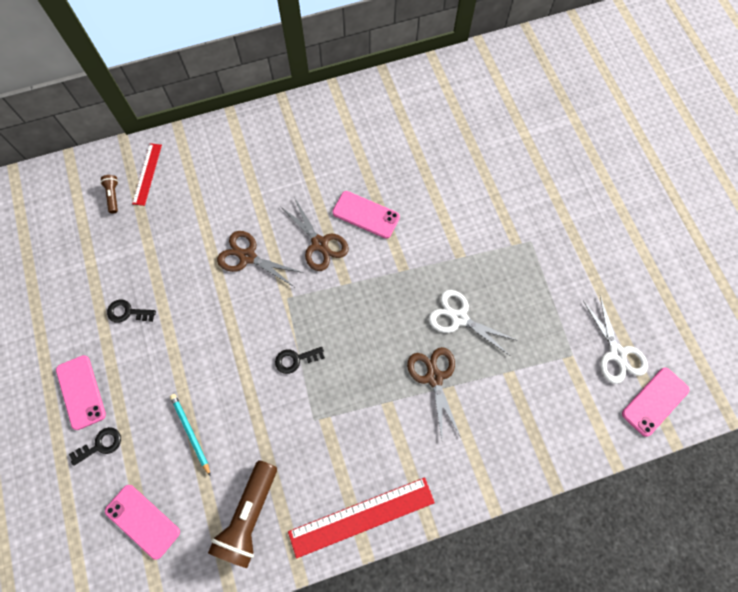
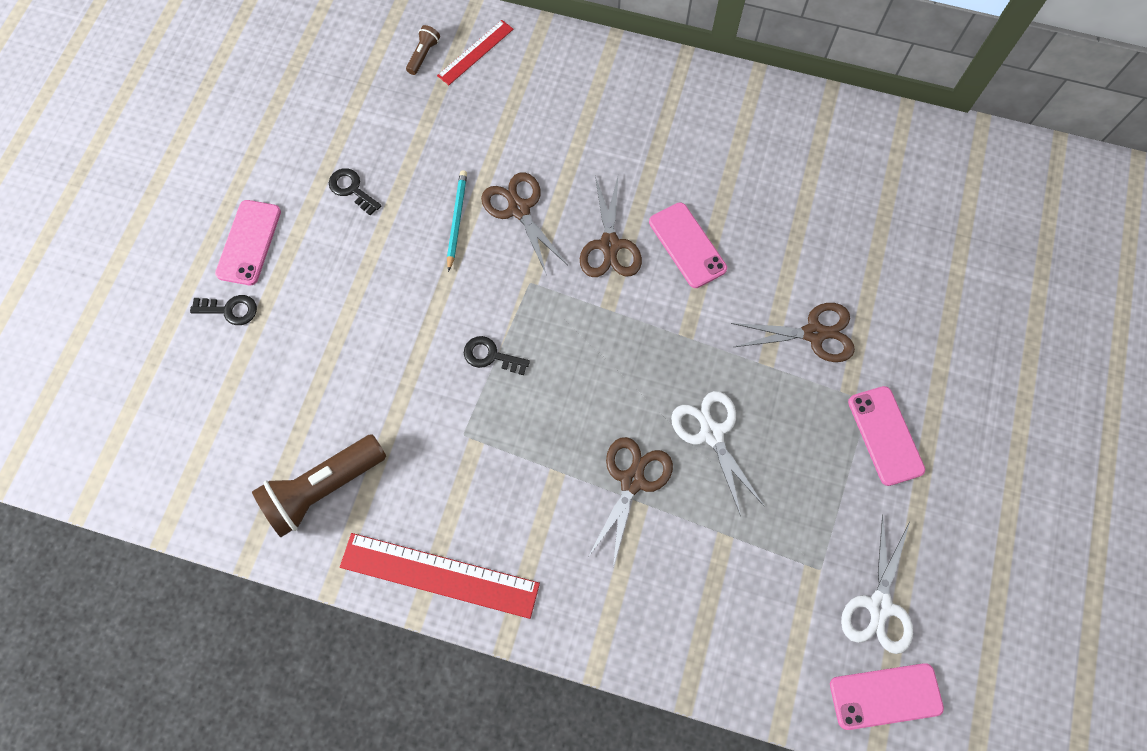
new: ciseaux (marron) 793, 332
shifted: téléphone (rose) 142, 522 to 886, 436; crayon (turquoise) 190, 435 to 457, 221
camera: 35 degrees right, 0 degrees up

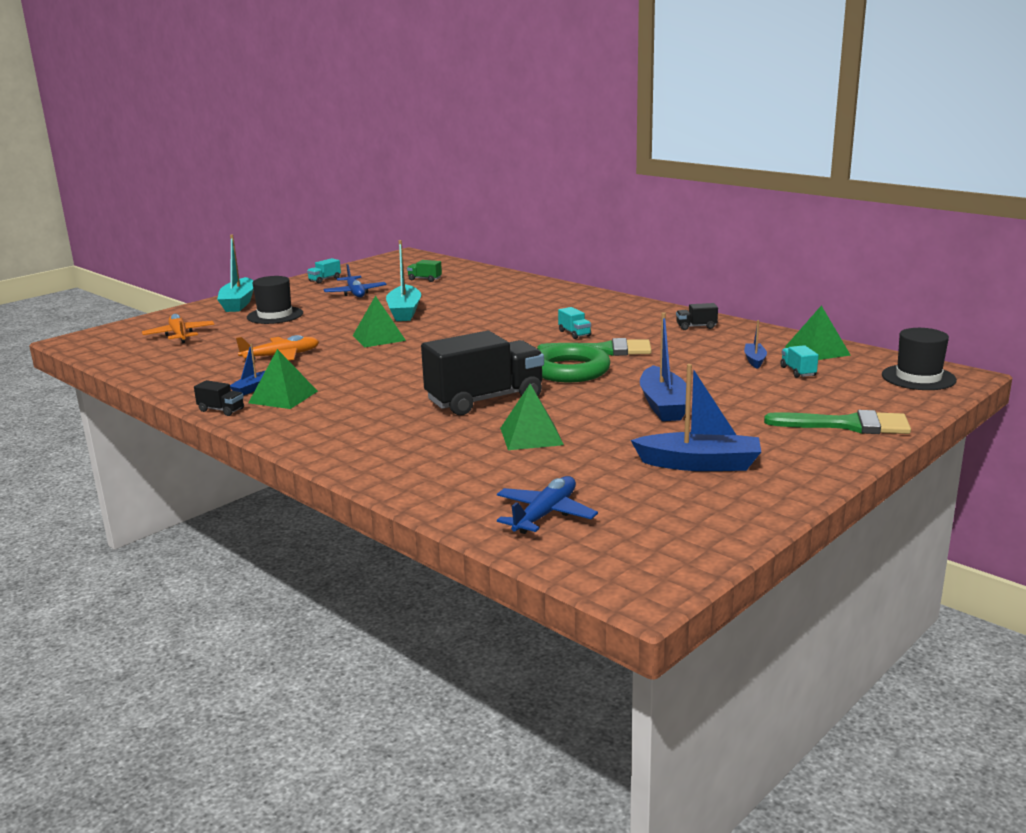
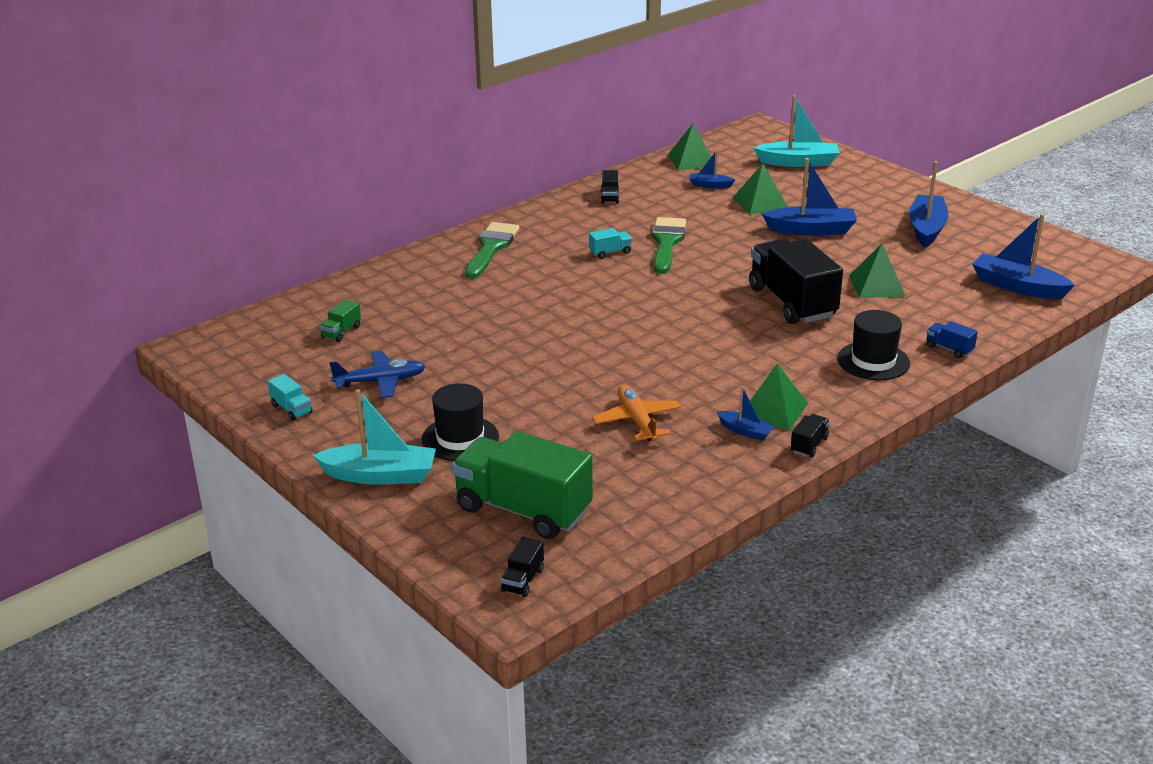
gone: anneau (vert) 574, 363; camion (turquoise) 799, 361
new: camion (noir) 522, 566; camion (bleu) 952, 339
shifted: pyramide (vert) 379, 321 to 760, 189; bateau (turquoise) 403, 280 to 796, 131; pinceau (vert) 837, 422 to 492, 250; chapeau (noir) 919, 359 to 873, 345
swapped: avion (orange) 178, 328 to camion (vert) 522, 485; avion (bleu) 547, 505 to bateau (bleu) 1023, 256
camera: 85 degrees left, 10 degrees up

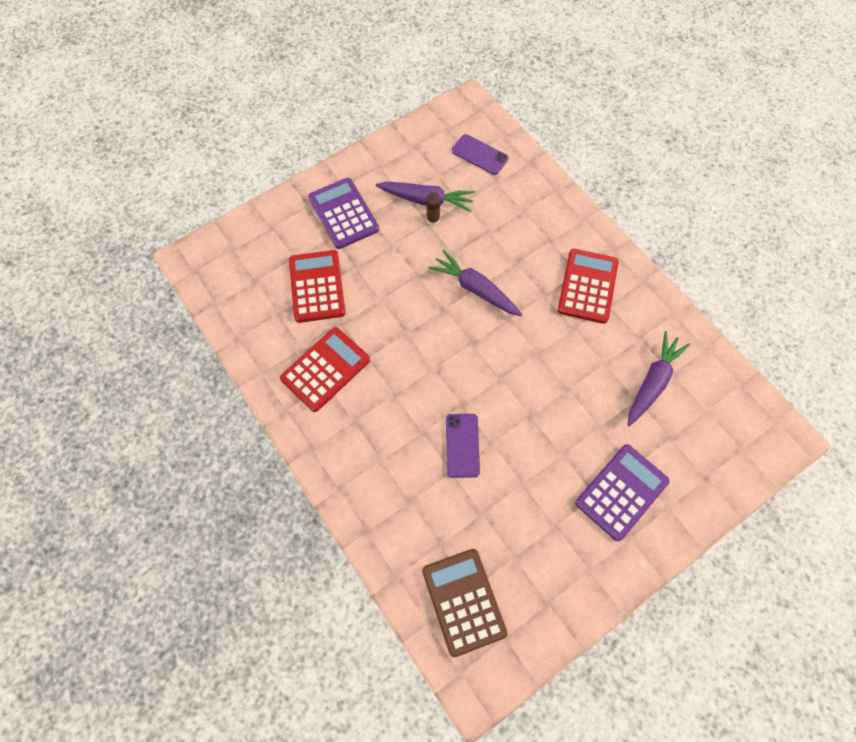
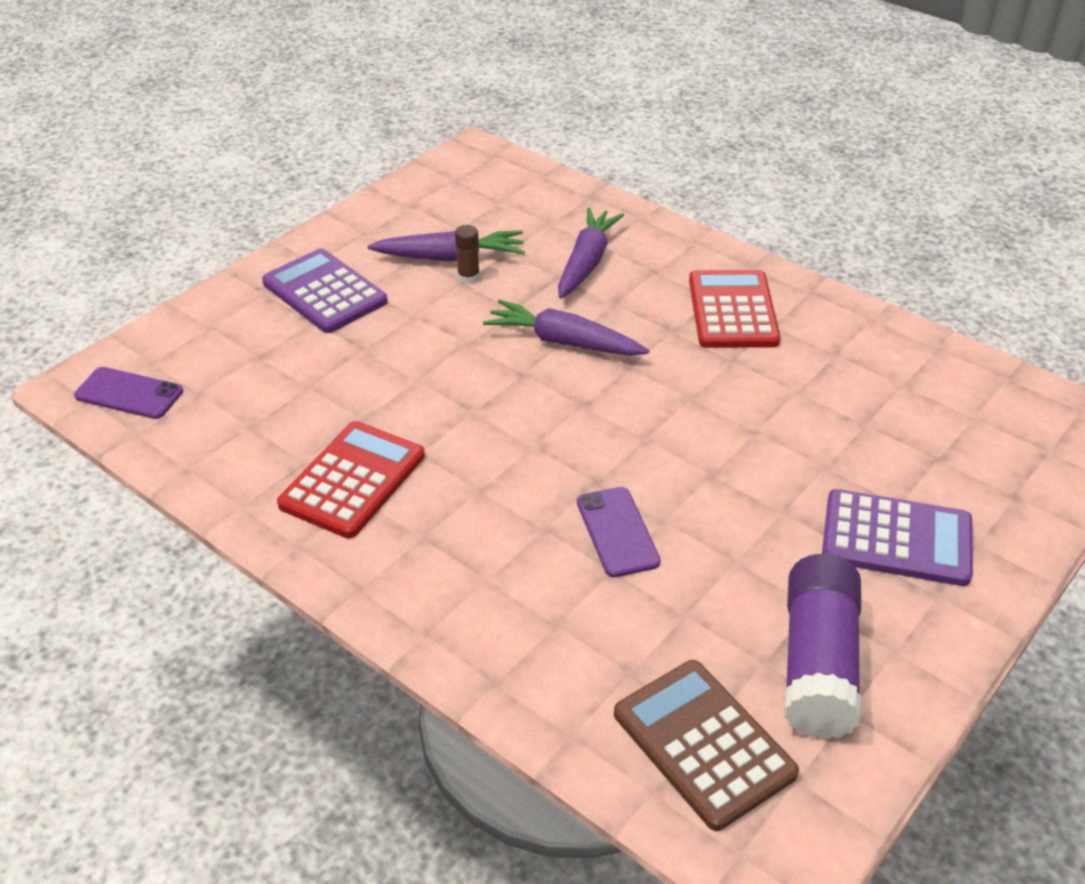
gone: calculatrice (rouge) 317, 286
new: bâton de colle (violet) 823, 646
shifted: téléphone (violet) 480, 154 to 128, 393; carotte (violet) 659, 378 to 591, 253
rotated: calculatrice (violet) 622, 492 = 897, 537 75 degrees clockwise
camera: 15 degrees left, 25 degrees down

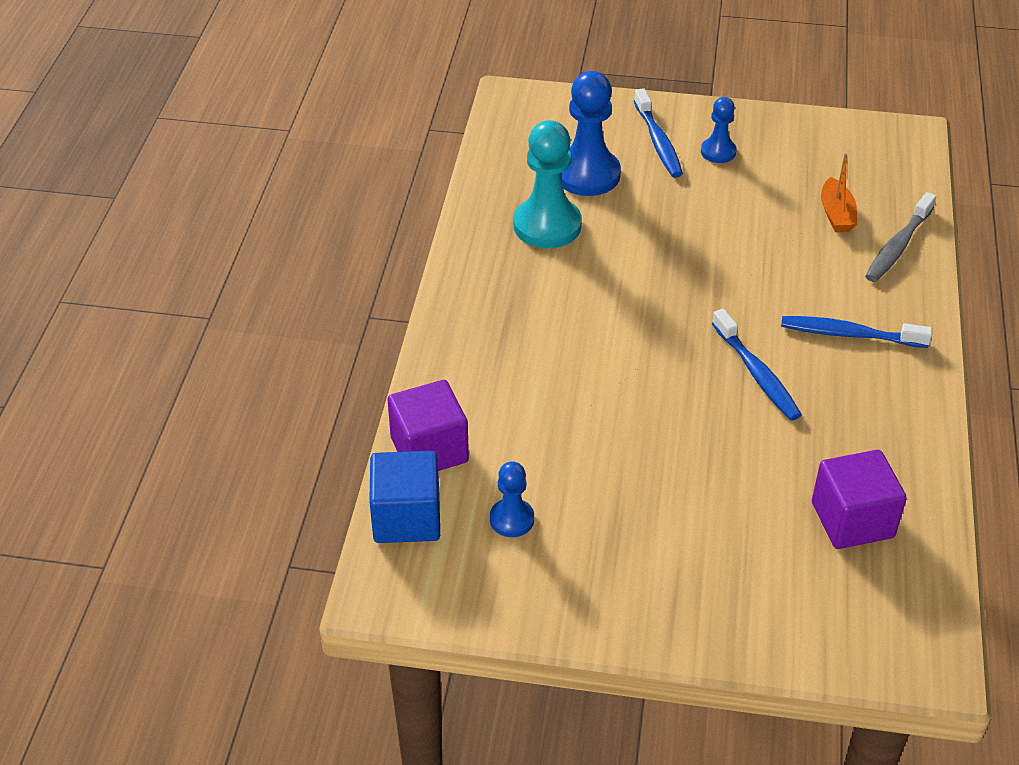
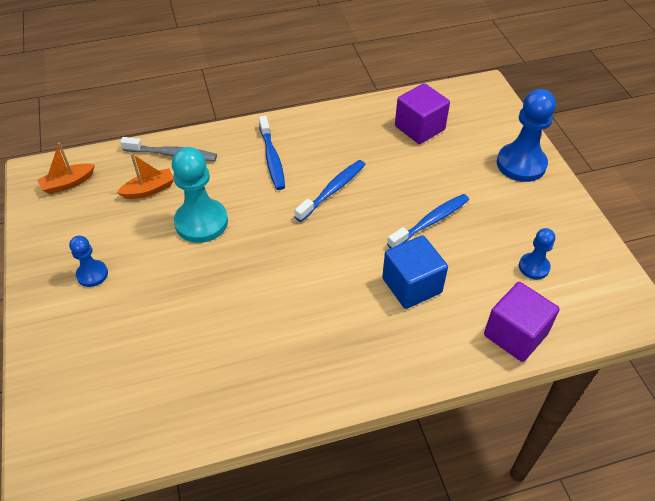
new: bateau (orange) 66, 168
shifted: cube (bleu) 404, 497 to 415, 272; pion (turquoise) 548, 184 to 200, 195; pion (bleu) 591, 133 to 526, 135; brosse à dents (bleu) 658, 133 to 428, 221
camera: 115 degrees left, 5 degrees up

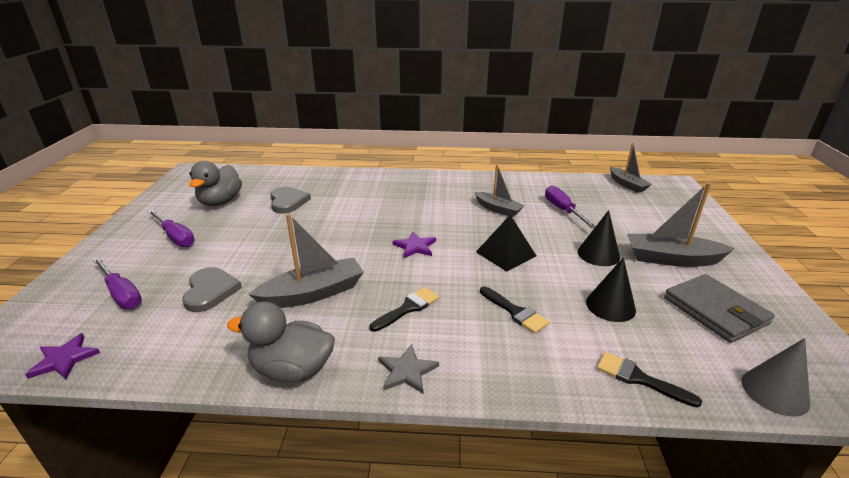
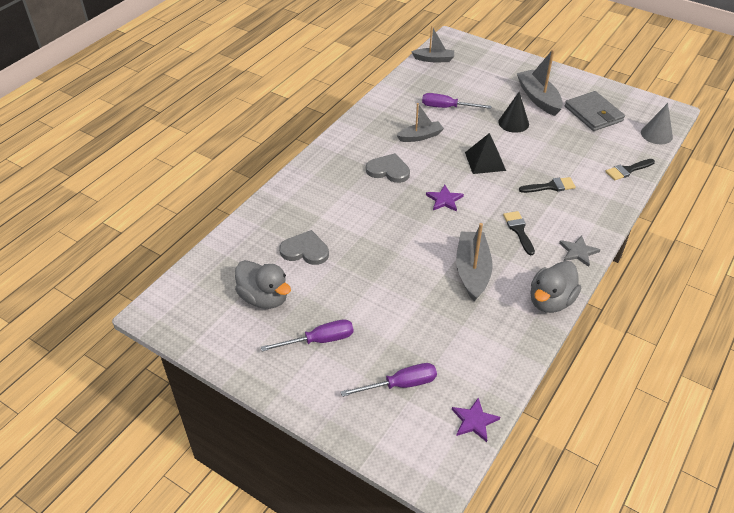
gone: cône (noir) 611, 289
shifted: cœur (gris) 212, 289 to 388, 168
rotated: bateau (gris) 681, 225 = 540, 82 120 degrees clockwise; portefeuille (gris) 719, 308 = 595, 111 60 degrees clockwise
camera: 60 degrees left, 15 degrees up

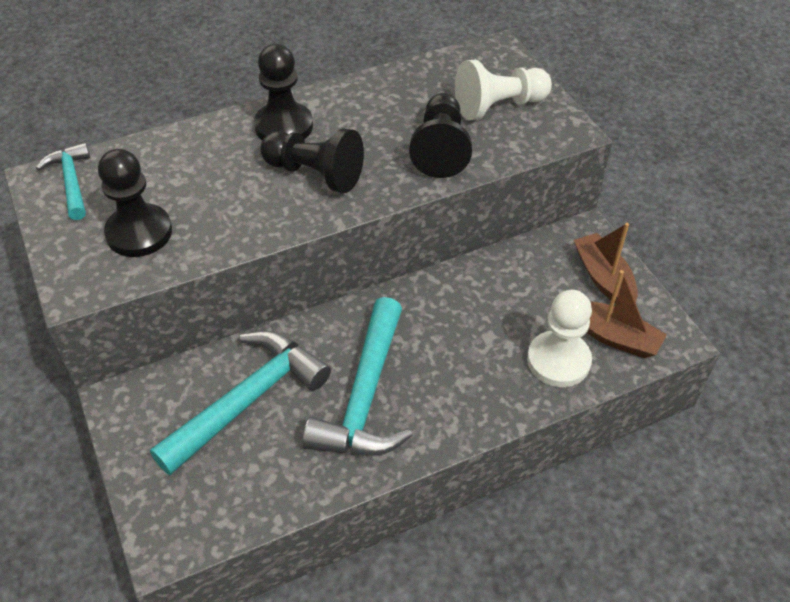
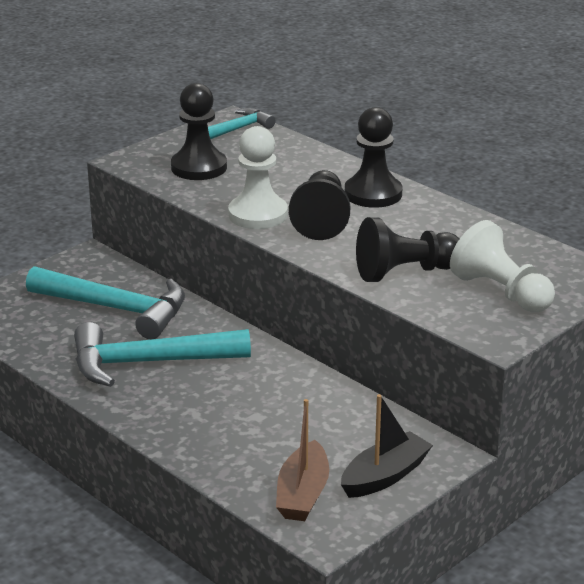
shifted: pion (blanc) 559, 338 to 258, 177
repainted: bateau (marron) 606, 263 to bateau (noir) 387, 446
camera: 70 degrees right, 20 degrees down

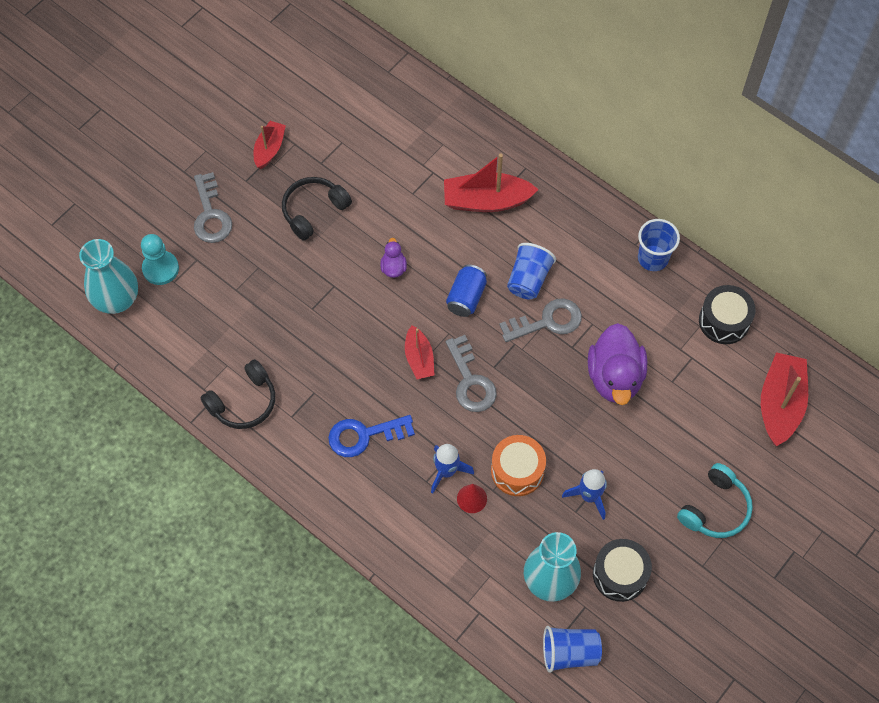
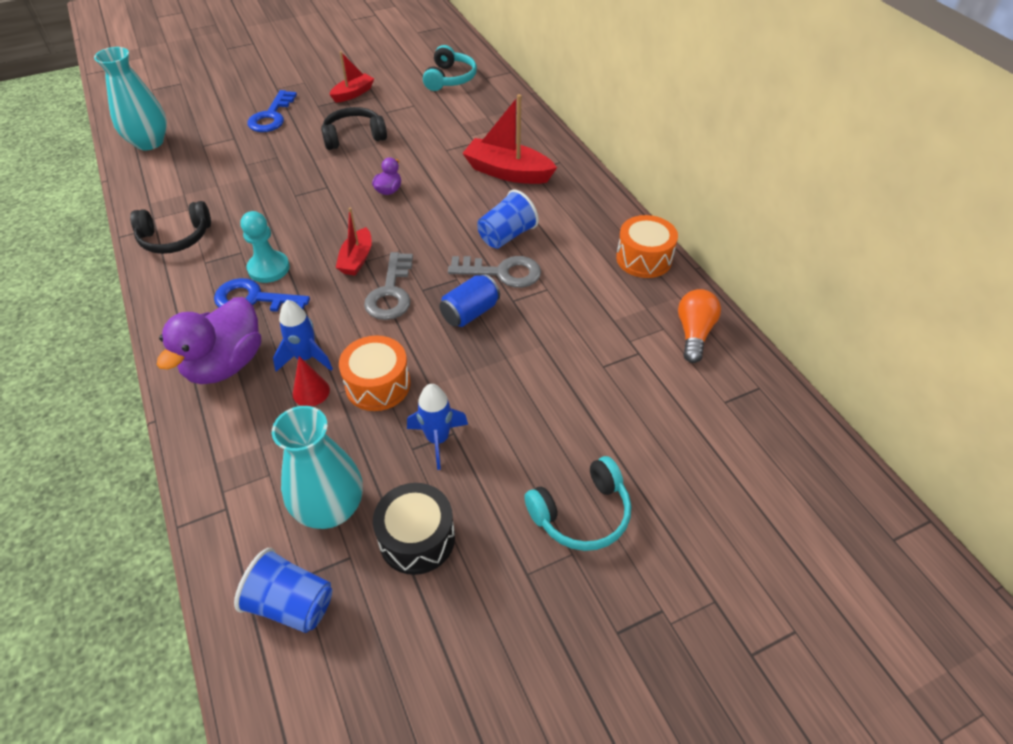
gone: bateau (rouge) 784, 399
new: casque audio (turquoise) 450, 68
shifted: pion (turquoise) 160, 259 to 265, 247; canette (bleu) 466, 290 to 469, 300; canard (violet) 617, 364 to 209, 340
swapped: gobelet (bleu) 659, 245 to tambour (orange) 647, 246; tambour (noir) 727, 314 to ampoule (orange) 699, 326
repainted: clé (gris) 213, 207 to clé (bleu) 272, 111
camera: 25 degrees right, 15 degrees down

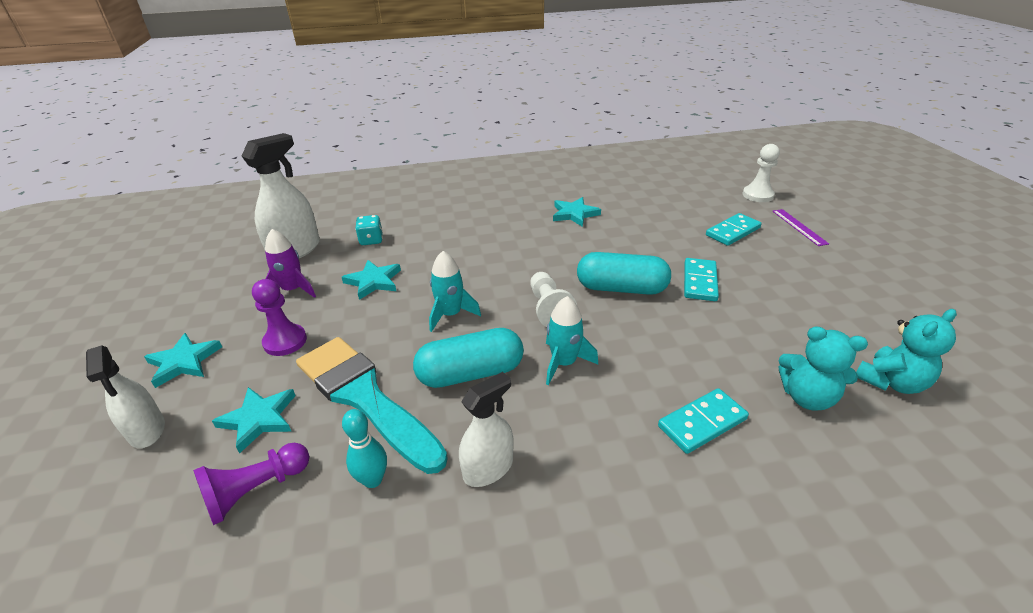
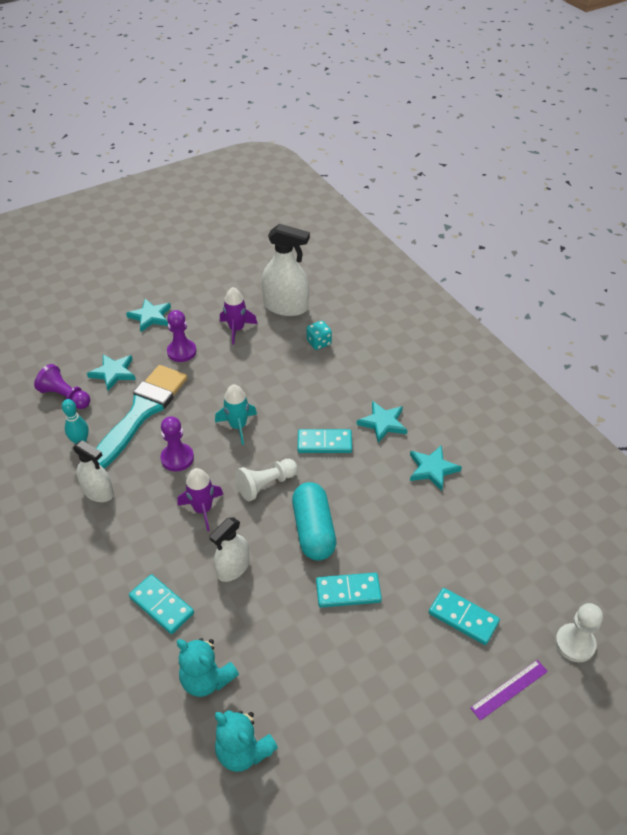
new: domino (turquoise) 325, 441
shifted: vaporisateur (blanc) 125, 396 to 229, 549; étoile (turquoise) 371, 280 to 382, 422
swapped: gélule (turquoise) 468, 358 to pion (violet) 177, 443
repainted: fusée (turquoise) 572, 340 to fusée (violet) 200, 499
rotated: ours en peluche (turquoise) 823, 368 = 208, 667 60 degrees counterclockwise
camera: 70 degrees right, 10 degrees up

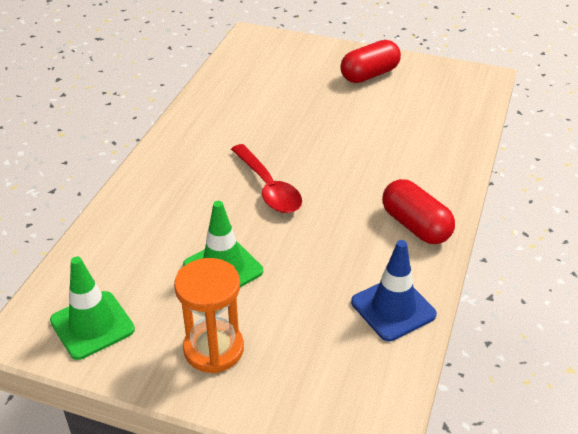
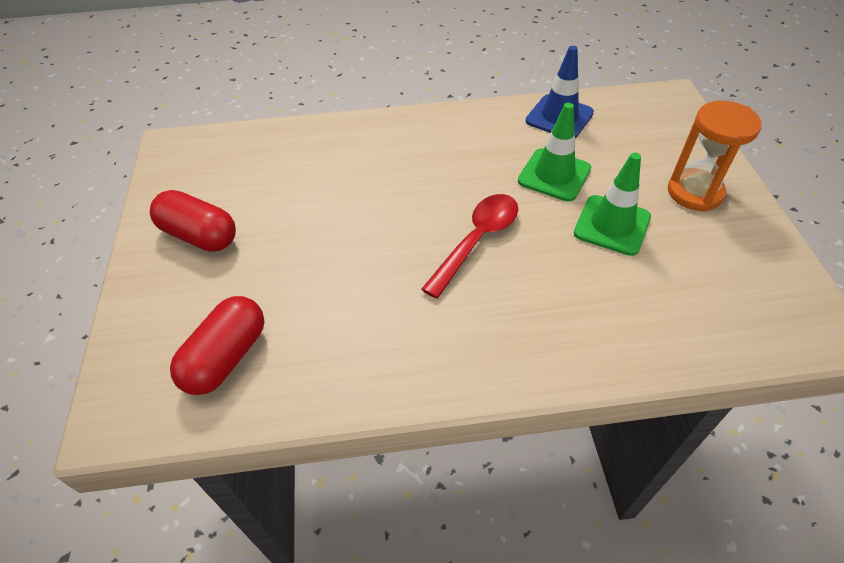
shifted: cône de chantier (vert) 92, 308 to 554, 152; gélule (rouge) 418, 211 to 217, 345
camera: 115 degrees left, 10 degrees up

